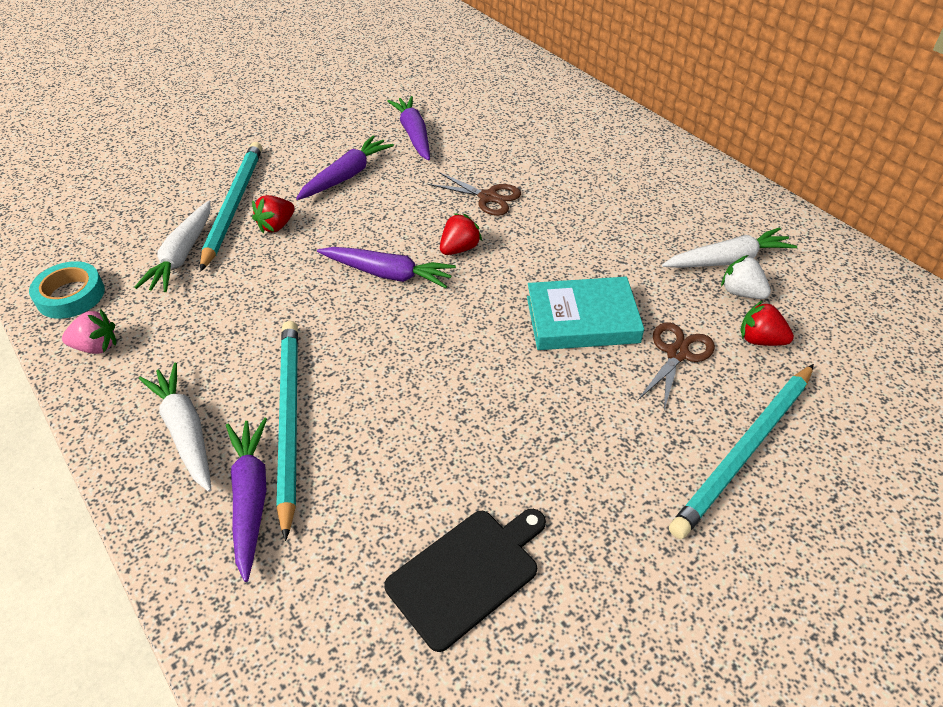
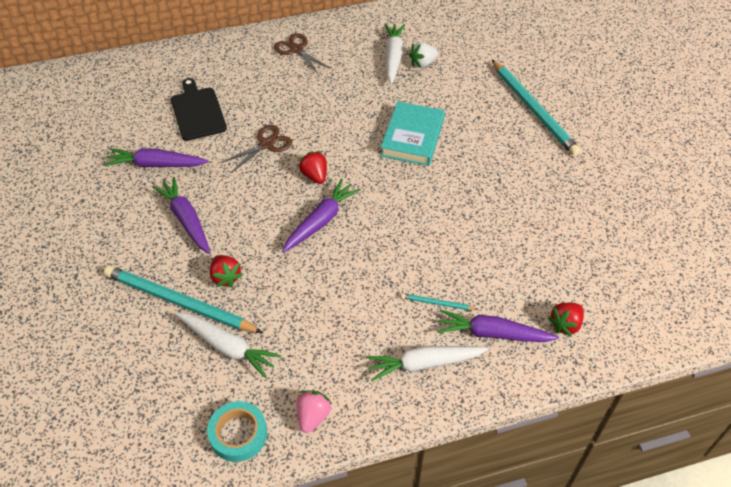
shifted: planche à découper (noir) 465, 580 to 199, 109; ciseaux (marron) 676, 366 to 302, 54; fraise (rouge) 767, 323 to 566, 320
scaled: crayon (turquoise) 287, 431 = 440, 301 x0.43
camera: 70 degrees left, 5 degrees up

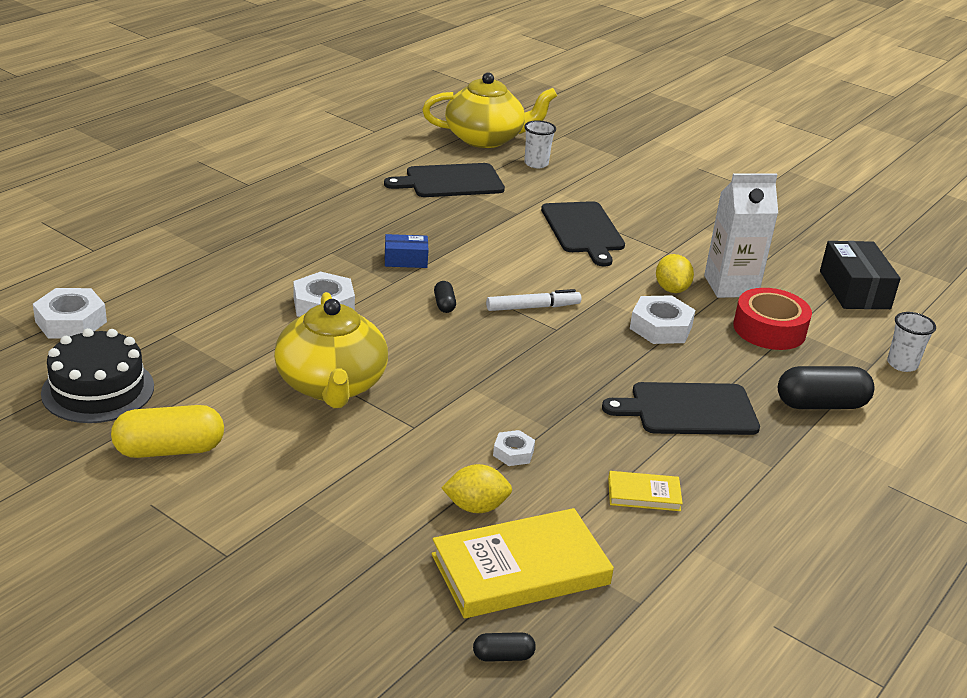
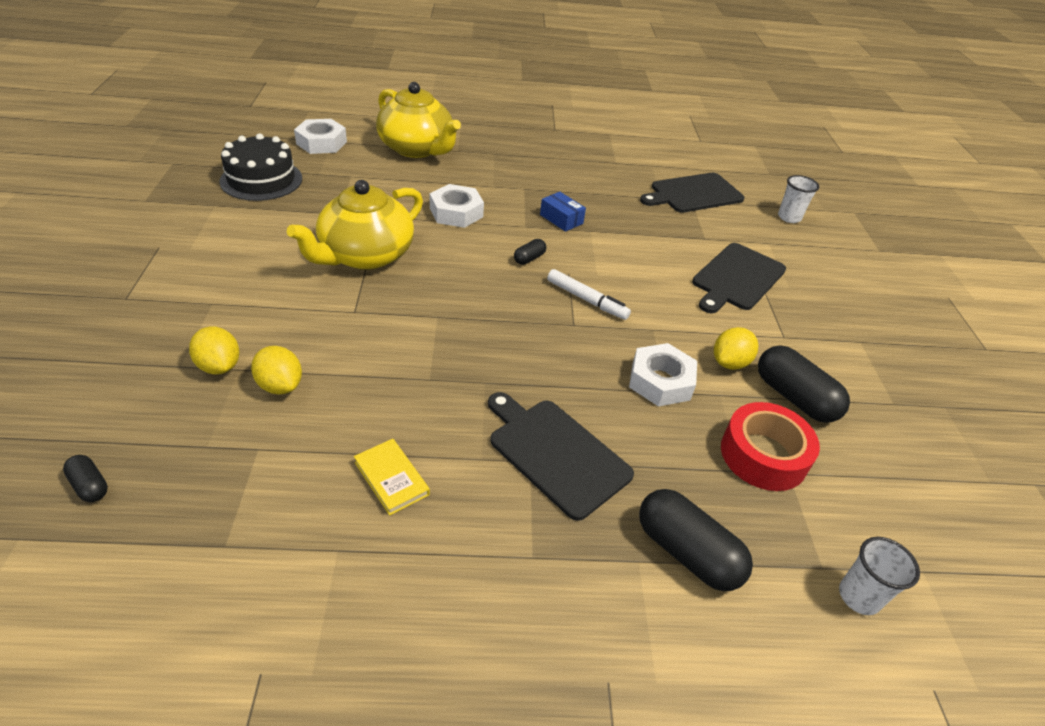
gone: gélule (jaune) 167, 431; livre (jaune) 522, 563; écrou (blanc) 514, 448; boîte (noir) 860, 275
new: citron (jaune) 214, 350
shifted: théière (jaune) 489, 110 to 418, 120
swapped: brique de lait (blanc) 741, 235 to gélule (noir) 804, 384
rotated: planche à découper (noir) 444, 180 = 692, 193 60 degrees counterclockwise
camera: 50 degrees right, 10 degrees up

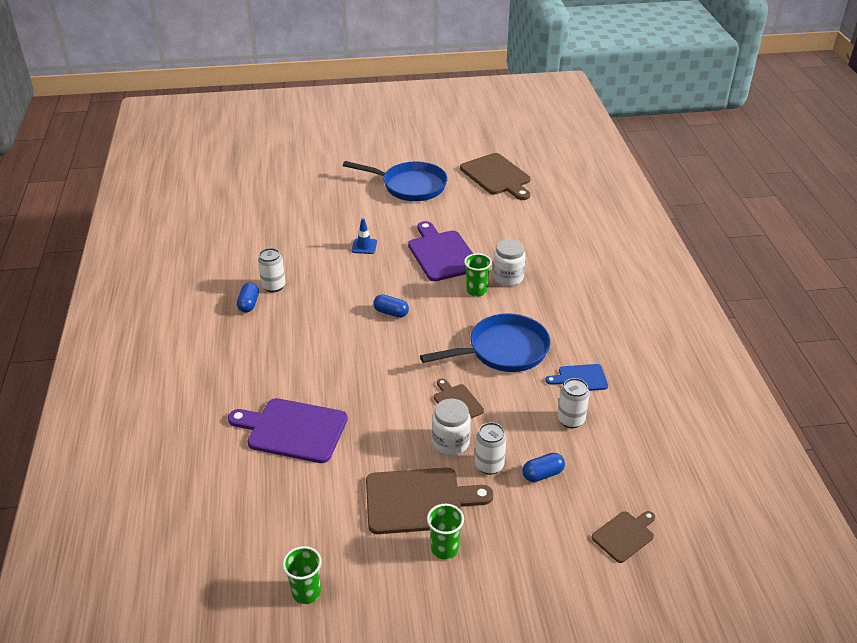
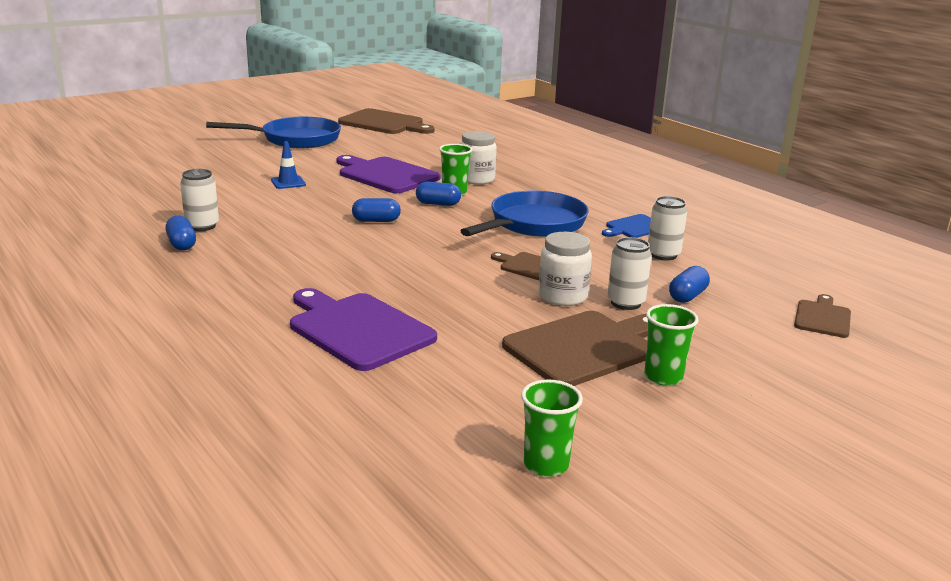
new: gélule (bleu) 438, 194
rotated: planche à découper (violet) 288, 430 = 363, 329 60 degrees clockwise
camera: 30 degrees left, 15 degrees down

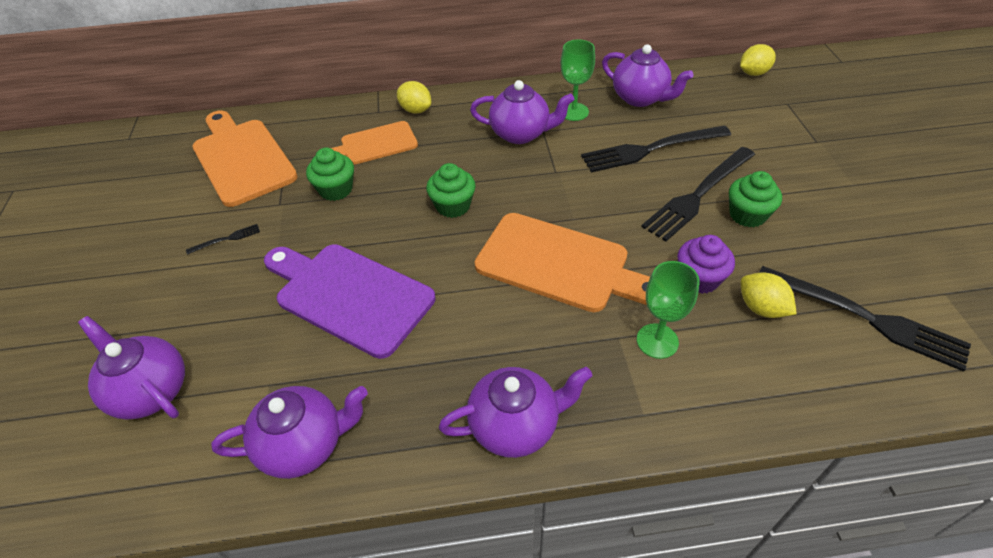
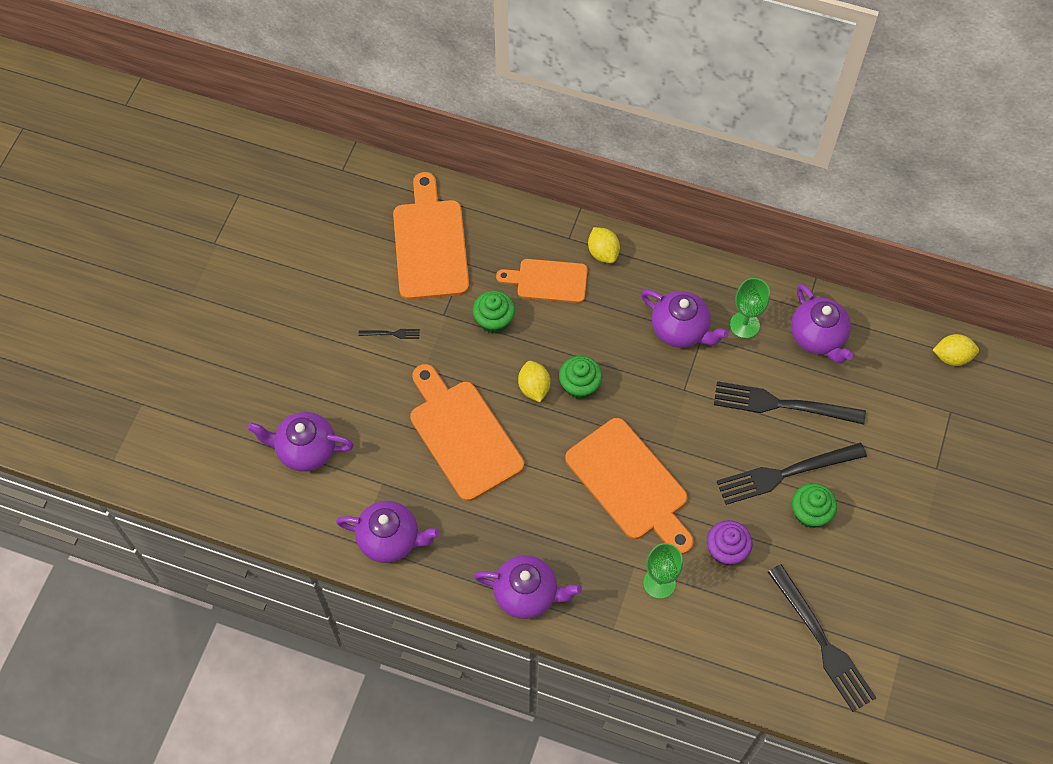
shifted: citron (jaune) 769, 295 to 534, 381
repainted: planche à découper (violet) 349, 301 to planche à découper (orange) 467, 432
rotated: théière (violet) 131, 368 = 300, 442 60 degrees counterclockwise
camera: 25 degrees right, 15 degrees up

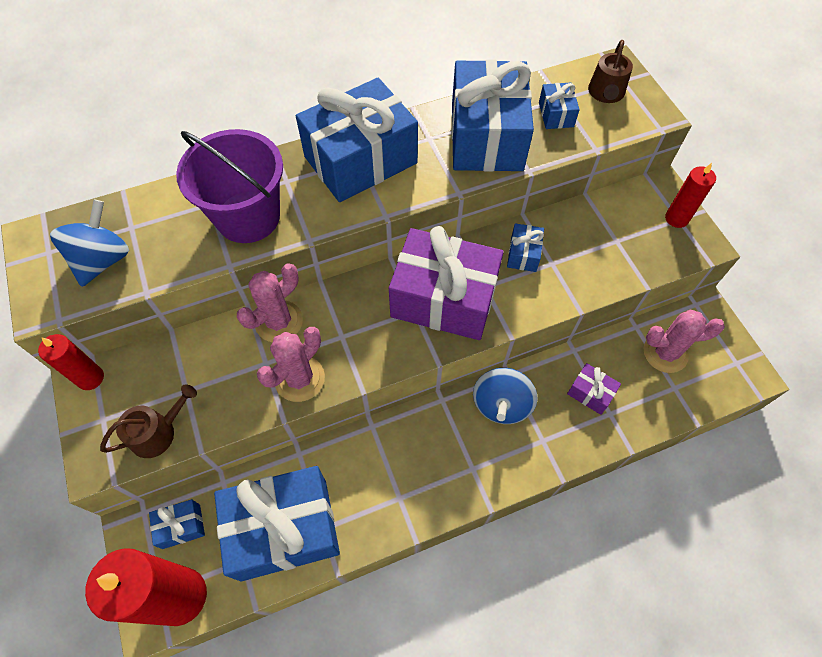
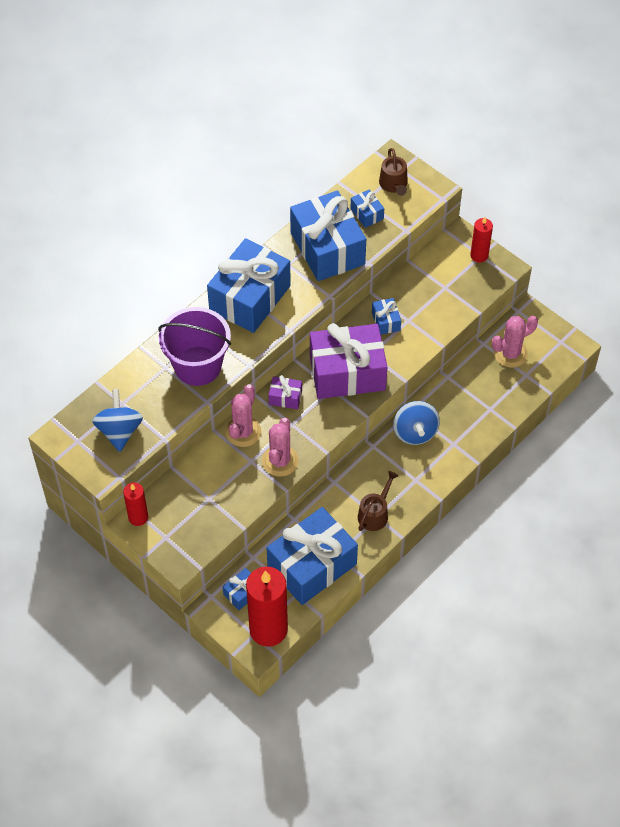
shifted: arrosoir (marron) 148, 421 to 378, 501; cadeau (violet) 594, 389 to 285, 392
camera: 25 degrees left, 5 degrees down

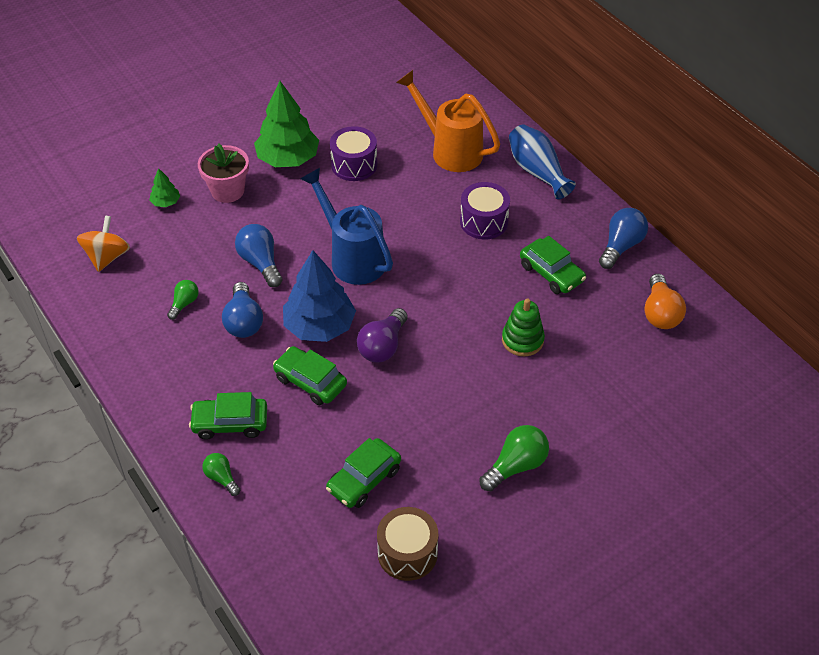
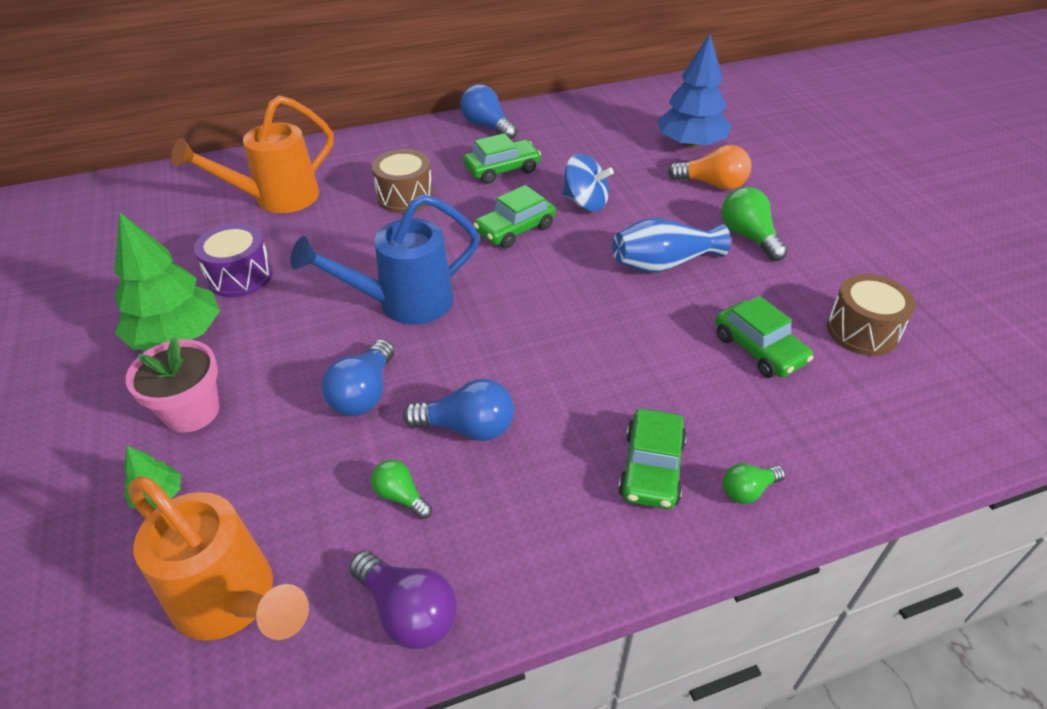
shifted: voiture (vert) 310, 375 to 515, 216; arbre (bleu) 319, 296 to 694, 91; ampoule (violet) 382, 335 to 403, 600; vase (bleu) 542, 162 to 672, 245; ampoule (orange) 665, 301 to 710, 167
swapped: toupie (orange) 103, 243 to arrosoir (orange) 218, 558; jouet à empiler (vert) 523, 327 to toupie (bleu) 588, 183
repainted: tambour (violet) 485, 210 to tambour (marron) 402, 181
rotated: ampoule (bleu) 258, 255 = 358, 377 60 degrees counterclockwise
camera: 75 degrees left, 5 degrees down

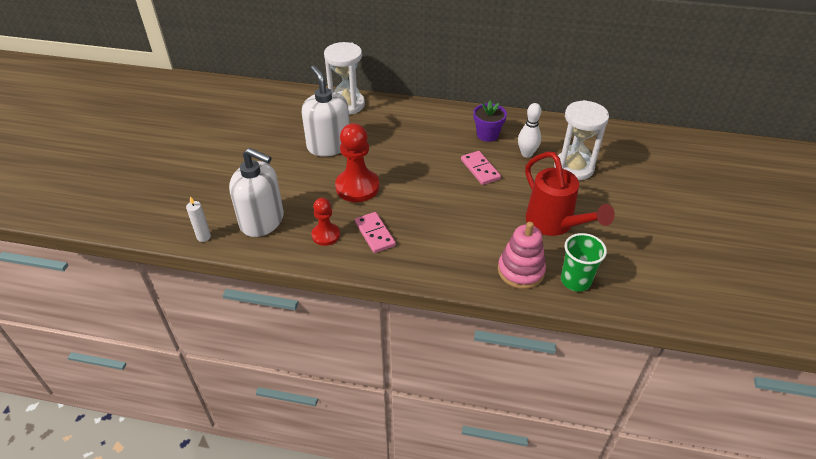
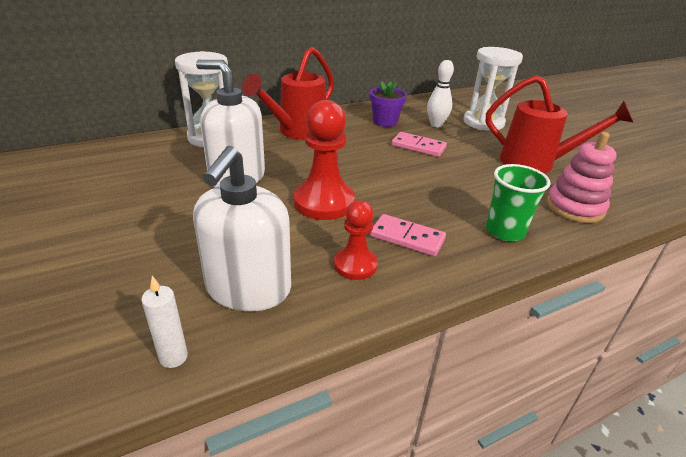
new: arrosoir (rouge) 288, 93
shifted: gobelet (vert) 584, 262 to 518, 202
rotated: distributeur de savon (blanc) 256, 192 = 242, 229 120 degrees clockwise
camera: 40 degrees left, 10 degrees down

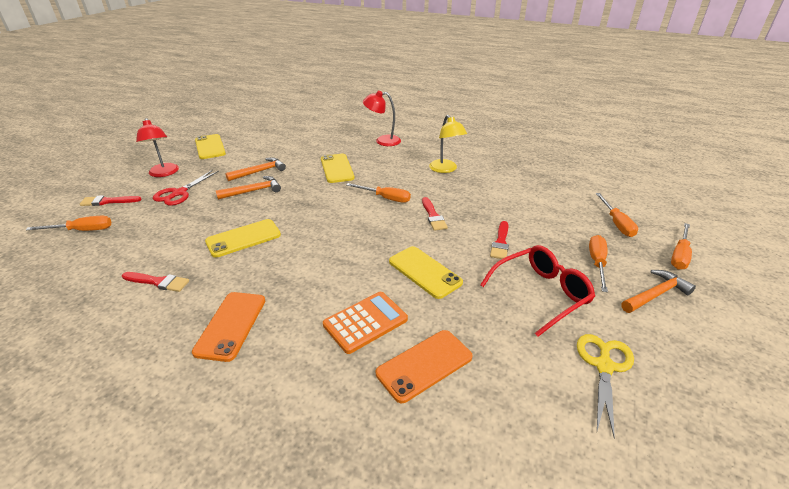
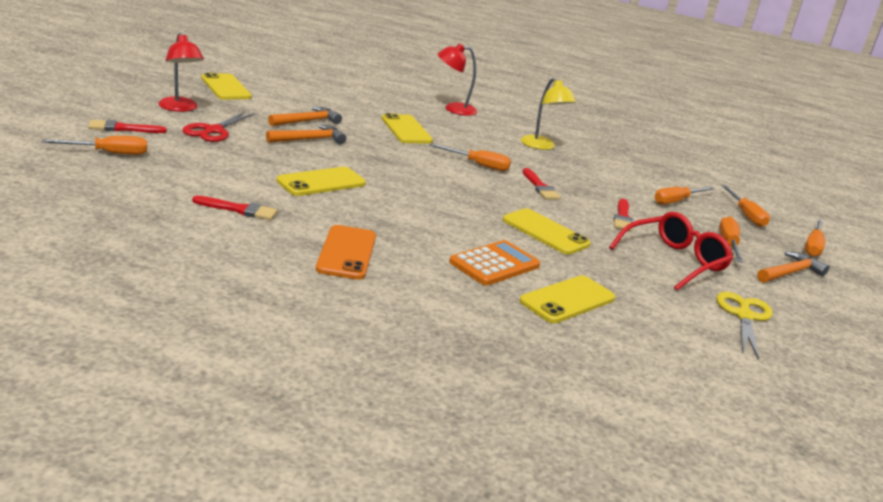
new: tournevis (orange) 684, 195
repainted: téléphone (orange) 424, 366 to téléphone (jaune) 567, 299
camera: 10 degrees left, 10 degrees down

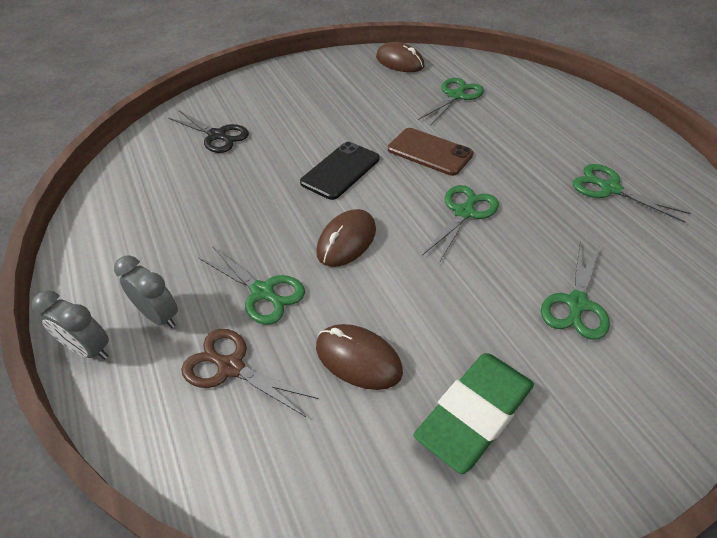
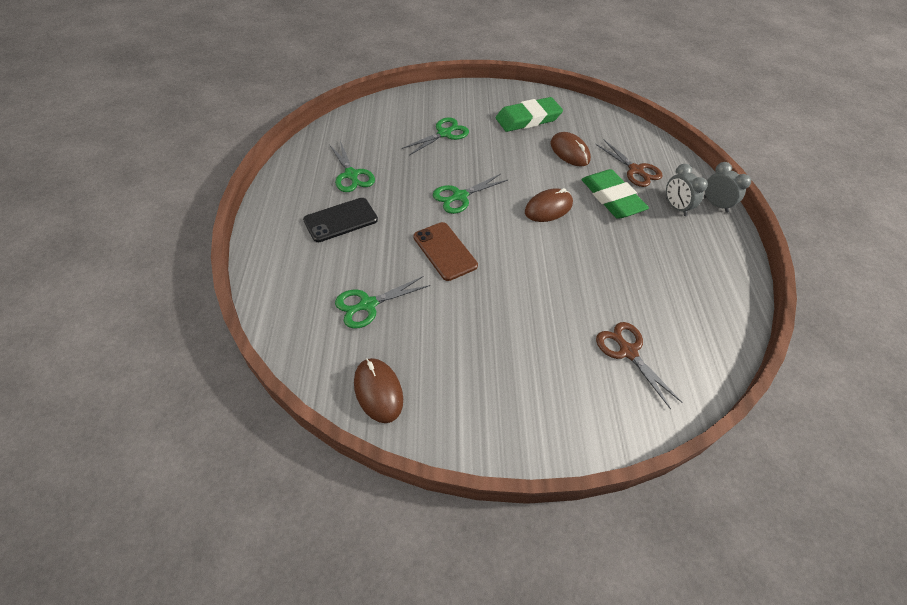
shifted: téléphone (noir) 339, 171 to 340, 220
swapped: ciseaux (vert) 252, 285 to gomme (vert) 615, 194
repainted: ciseaux (noir) 208, 131 to ciseaux (marron) 639, 366
camera: 160 degrees left, 5 degrees up

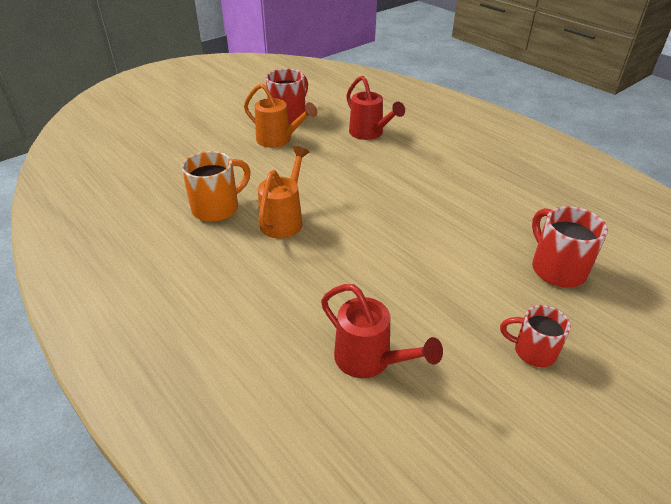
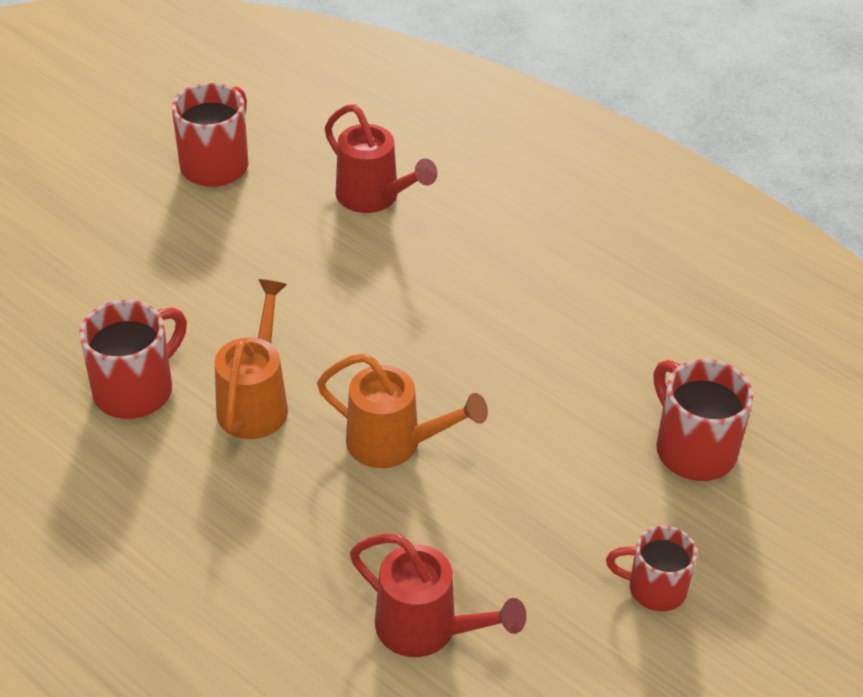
shifted: arrosoir (orange) 280, 115 to 402, 410
repainted: tasse (orange) 216, 186 to tasse (rouge) 133, 359
camera: 10 degrees left, 5 degrees up

